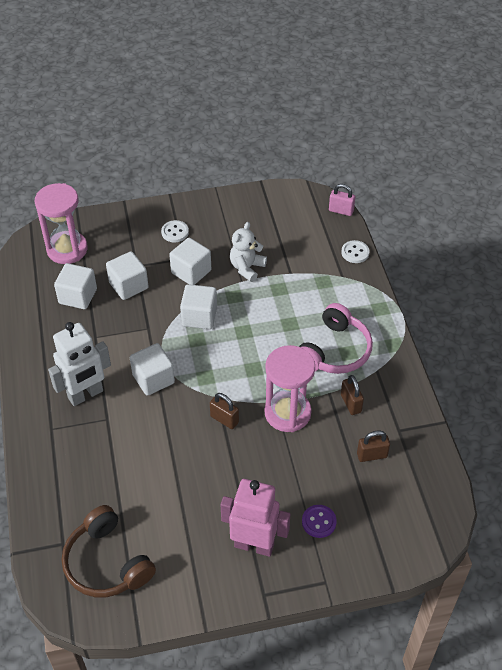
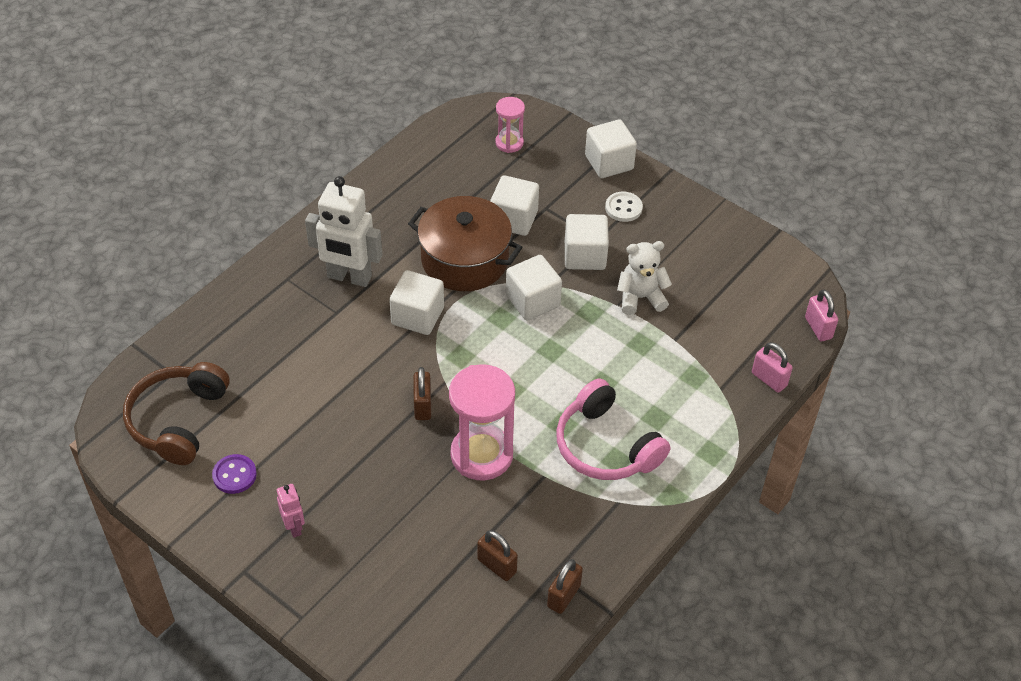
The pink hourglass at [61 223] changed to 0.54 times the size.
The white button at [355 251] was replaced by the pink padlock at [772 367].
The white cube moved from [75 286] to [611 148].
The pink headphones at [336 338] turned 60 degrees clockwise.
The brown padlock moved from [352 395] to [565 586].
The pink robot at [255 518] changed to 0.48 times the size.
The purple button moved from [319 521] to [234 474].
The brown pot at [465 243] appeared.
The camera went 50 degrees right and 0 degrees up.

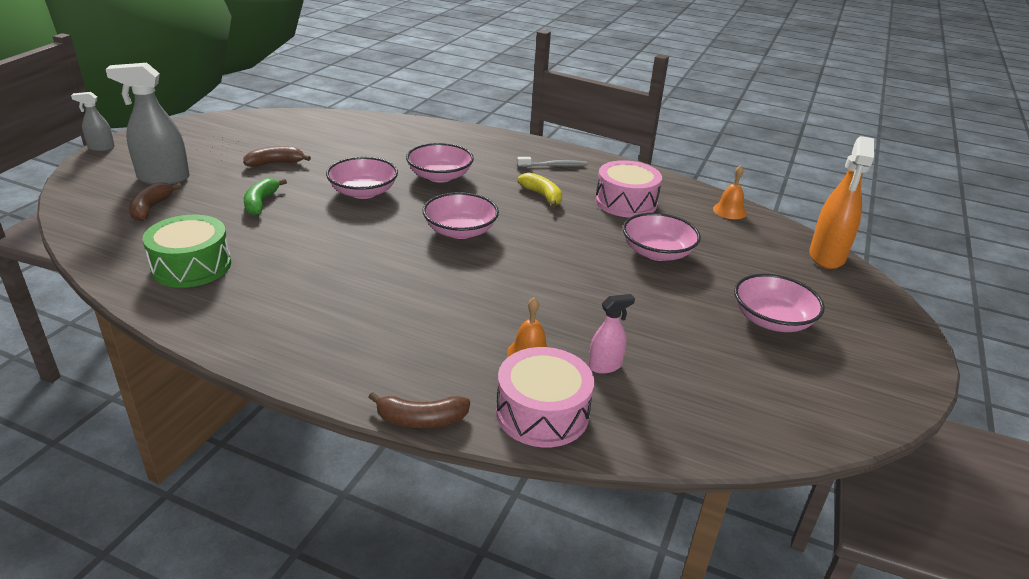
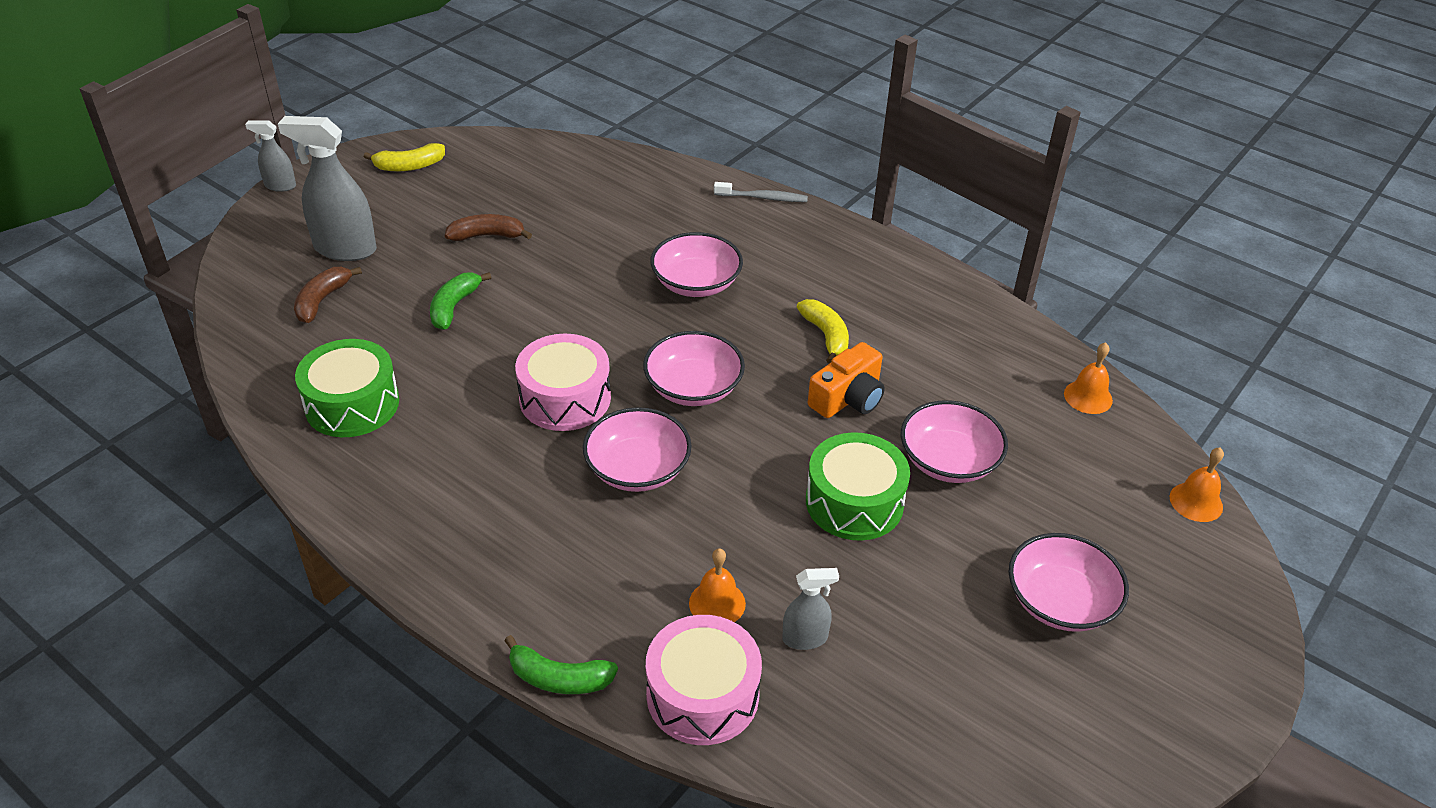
The orange spray bottle at [841 202] was replaced by the orange bell at [1197 484].
The pink bowl moved from [362 178] to [637 449].
The grey toothbrush moved from [552 162] to [761 192].
The pink drum moved from [628 188] to [563 382].
The pink spray bottle at [611 334] became the grey spray bottle at [810 609].
The brown banana at [419 410] became the green banana at [561 664].
The yellow banana at [404 157] appeared.
The orange camera at [846 380] appeared.
The green drum at [858 486] appeared.
The camera went 15 degrees right and 10 degrees up.

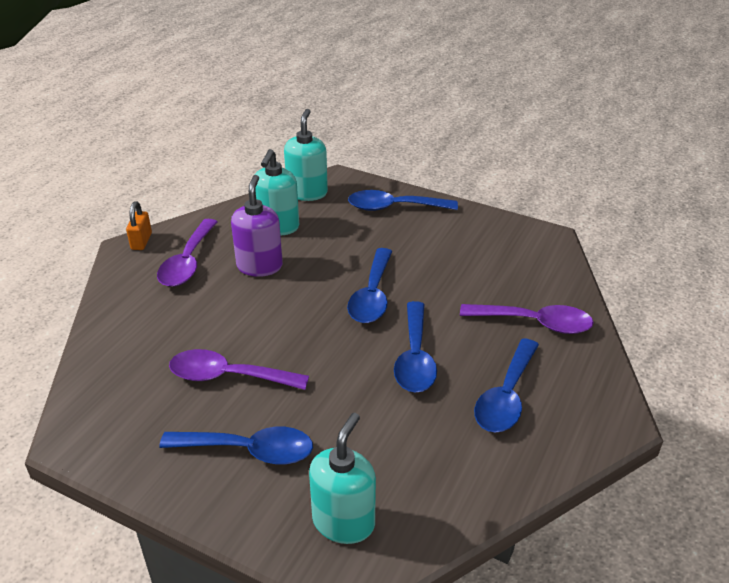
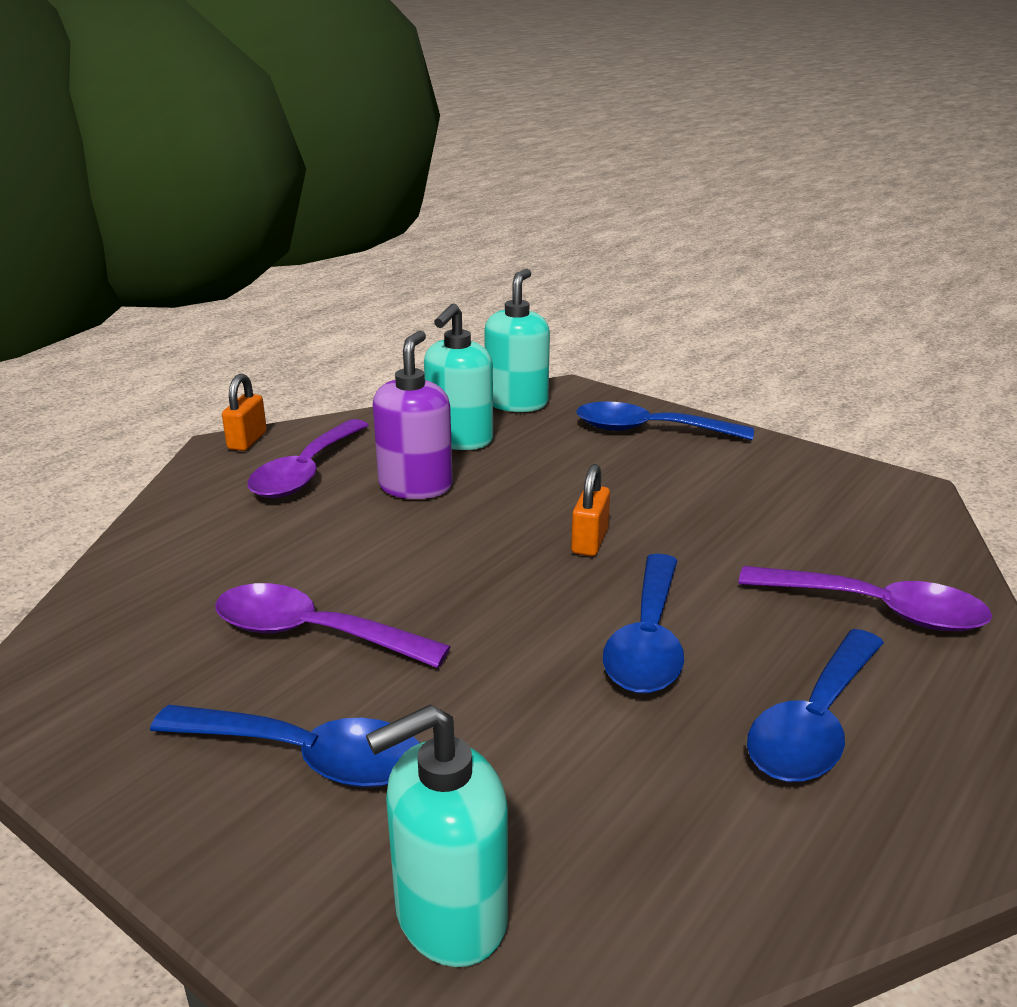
The blue spoon at [369 285] was replaced by the orange padlock at [590 510].
The turquoise soap dispenser at [342 478] turned 150 degrees counterclockwise.
The camera went 10 degrees right and 10 degrees down.

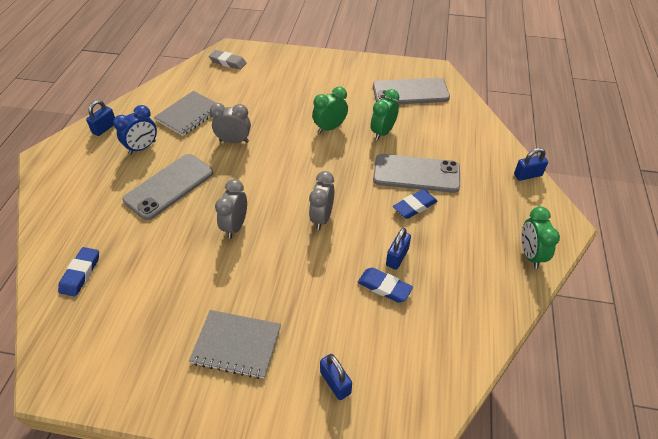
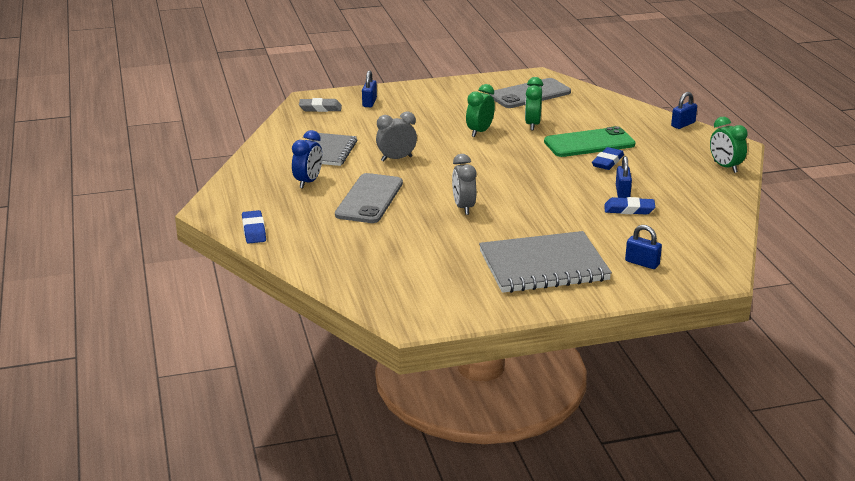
The blue padlock moved from [100 118] to [369 88].
The grey phone at [416 173] became the green phone at [590 141].
The grey clock at [321 200] disappeared.
The blue eraser moved from [78 272] to [254 227].
The grey notebook at [235 344] changed to 1.56 times the size.
The camera went 25 degrees left and 20 degrees down.

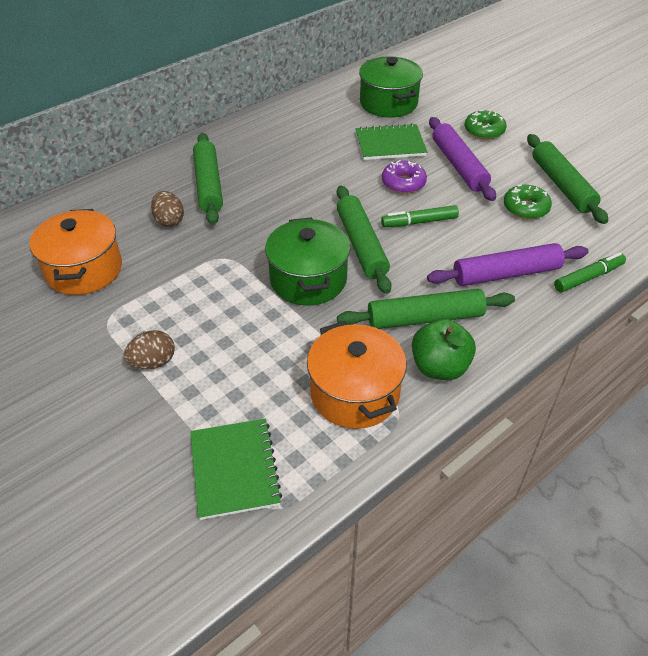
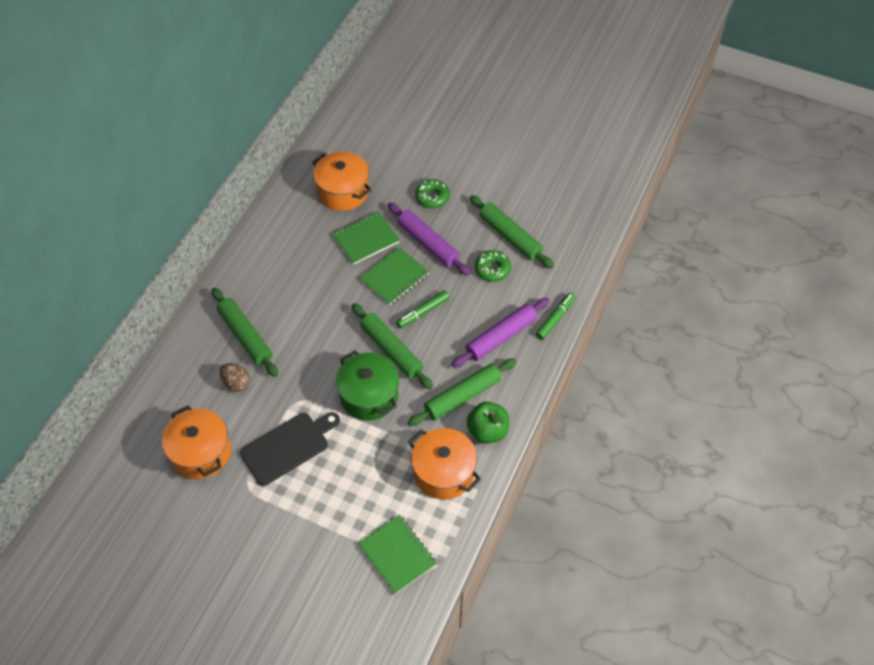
The green pot at [391 87] became the orange pot at [342 181].
The purple donut at [404 177] was replaced by the green notebook at [394 276].
The brown egg at [149 349] disappeared.
The black cutting board at [290 449] appeared.
The camera went 25 degrees left and 10 degrees up.

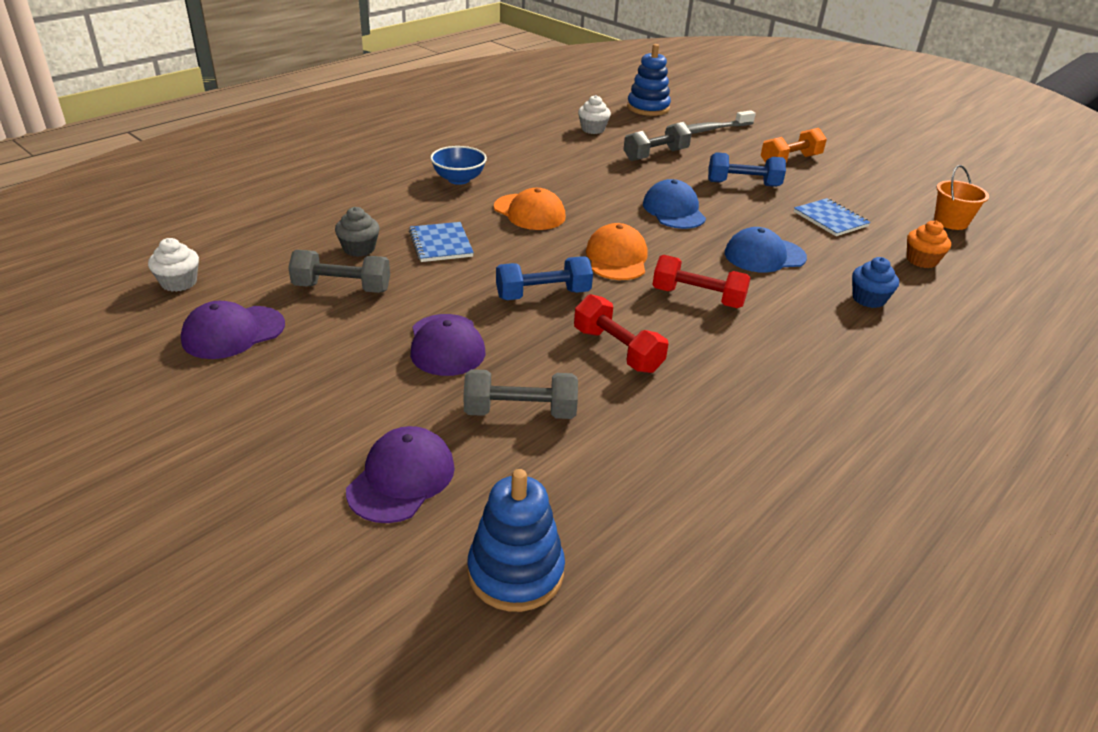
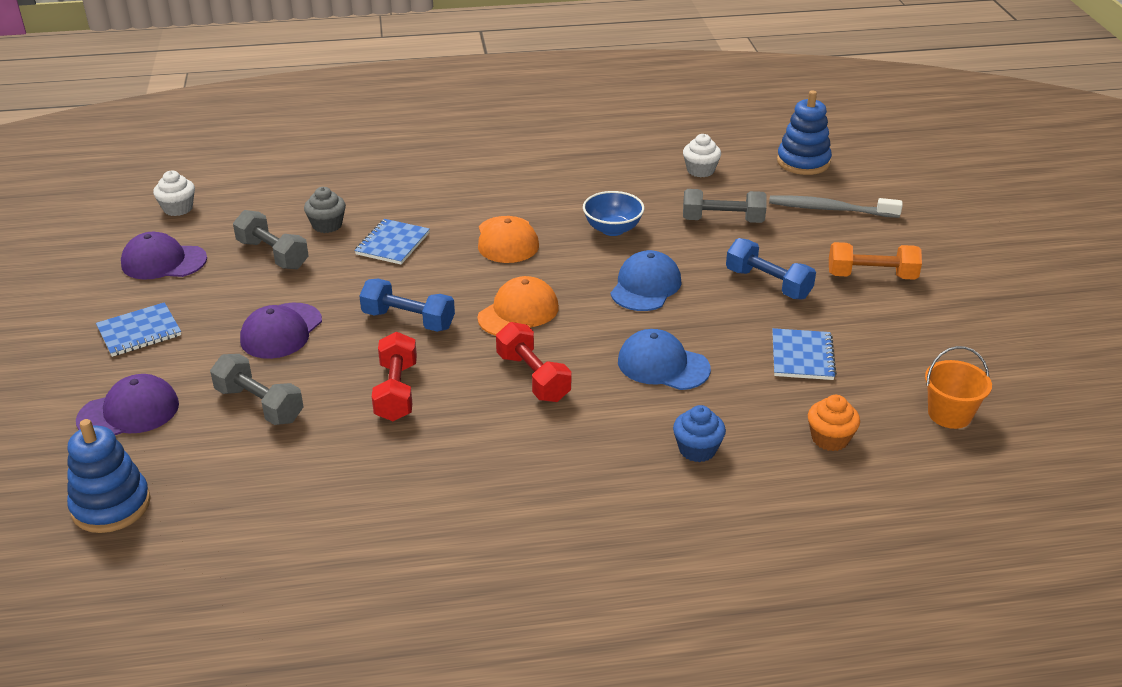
The blue bowl moved from [458 165] to [613 213].
The blue notebook at [138 329] appeared.
The camera went 40 degrees right and 0 degrees up.

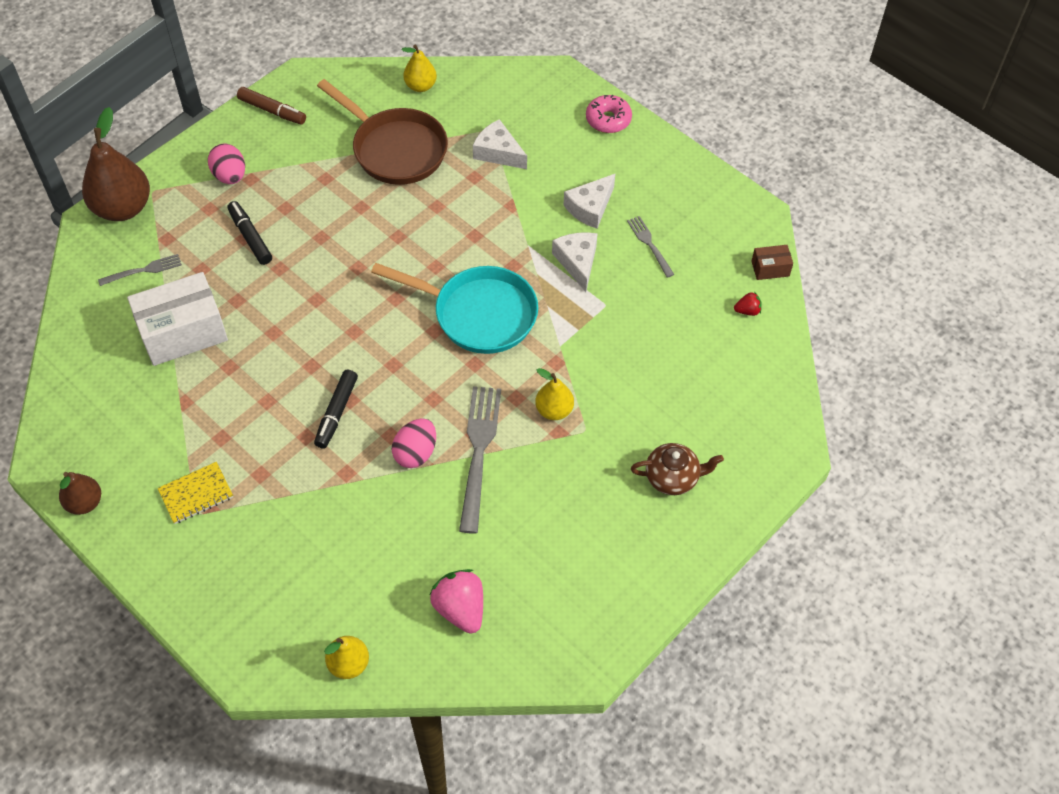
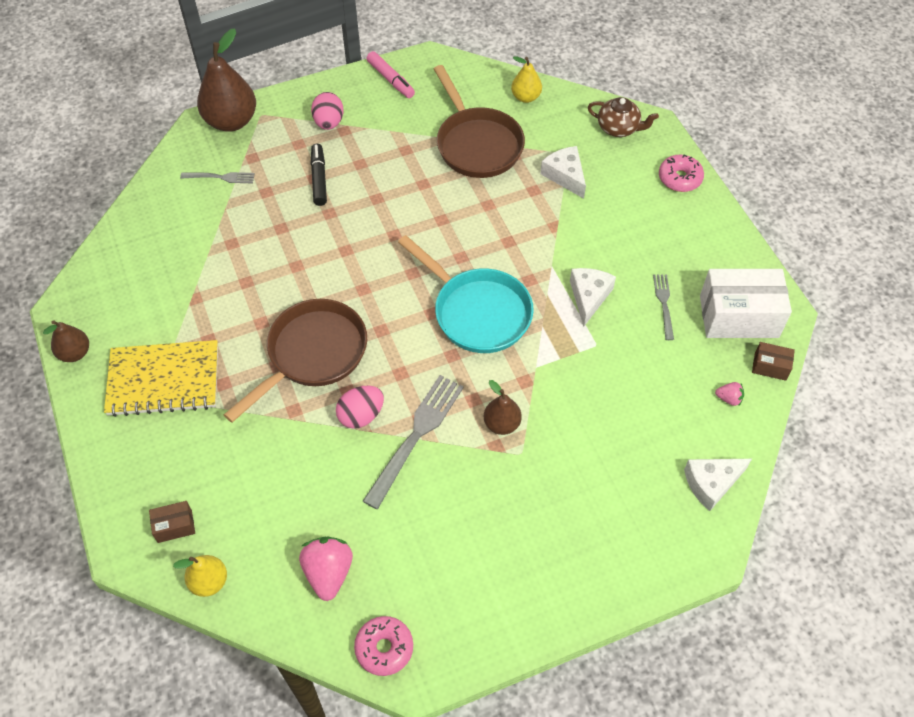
The brown marker at [271 106] became the pink marker at [390 74].
The white cheese moved from [589 201] to [718 485].
The white box moved from [177 319] to [746 303].
The red strawberry at [748 304] became the pink strawberry at [729 394].
The yellow pear at [554 394] became the brown pear at [503 407].
The black marker at [336 409] was replaced by the brown pan at [295 360].
The brown teapot moved from [677 469] to [623 117].
The yellow notebook at [195 493] changed to 1.86 times the size.
The brown box at [172 522] appeared.
The pink donut at [383 646] appeared.
The camera went 25 degrees right and 0 degrees up.

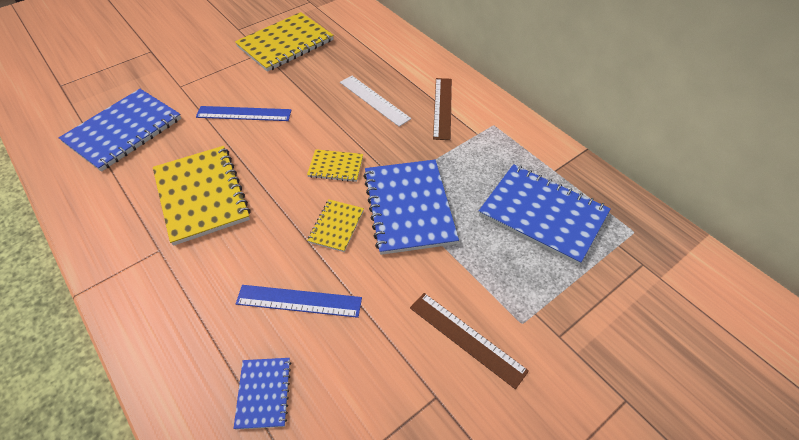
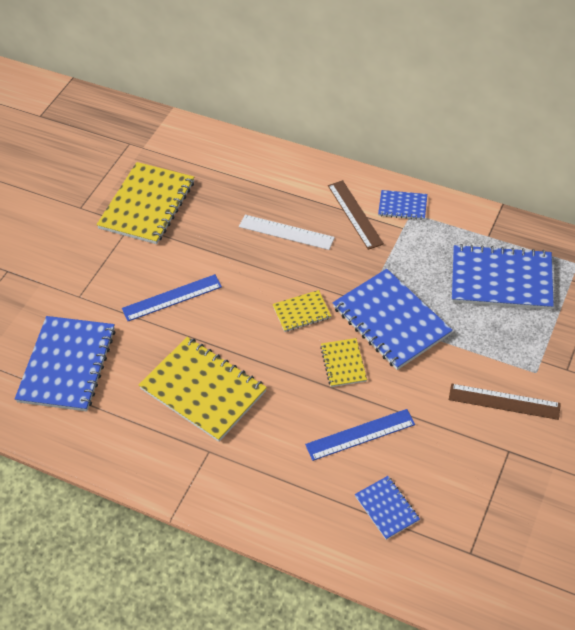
The blue notebook at [402 205] appeared.
The camera went 25 degrees left and 0 degrees up.

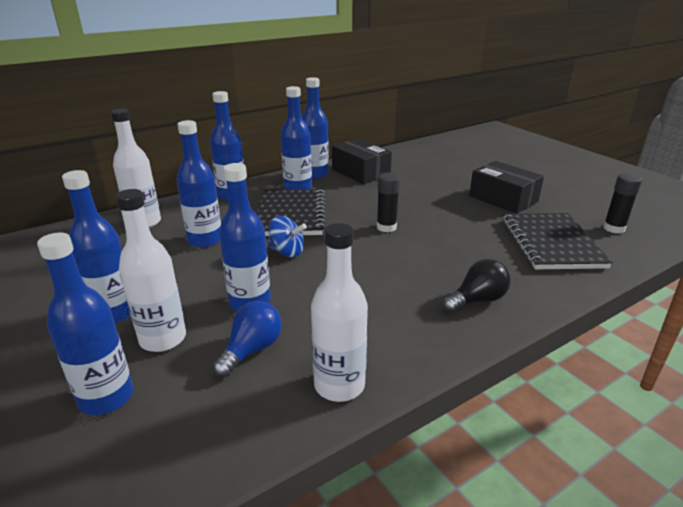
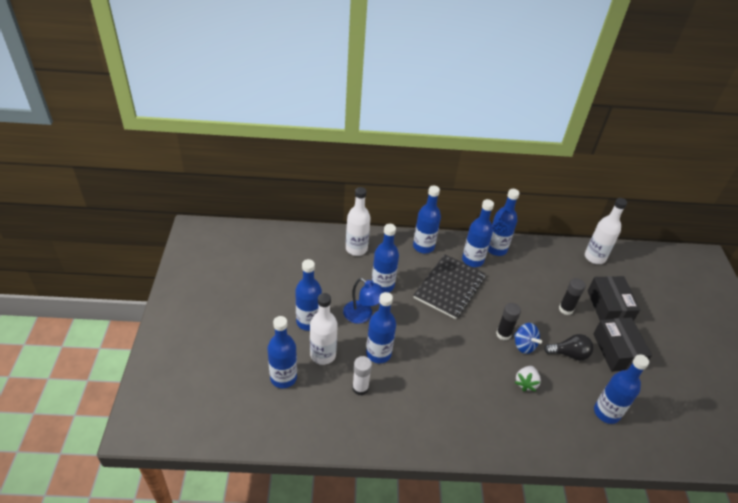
The black box moved from [362 161] to [614 298].
The black glue stick moved from [622 204] to [572 296].
The black notebook at [557 241] was replaced by the blue bottle at [621 389].
The blue spinning top moved from [287 236] to [528 338].
The white bottle moved from [339 312] to [606 231].
The black light bulb moved from [476 286] to [568 347].
The blue light bulb at [247 339] was replaced by the white glue stick at [362 375].
The blue lamp at [364 301] appeared.
The white strawberry at [527 379] appeared.
The camera went 30 degrees right and 15 degrees up.

